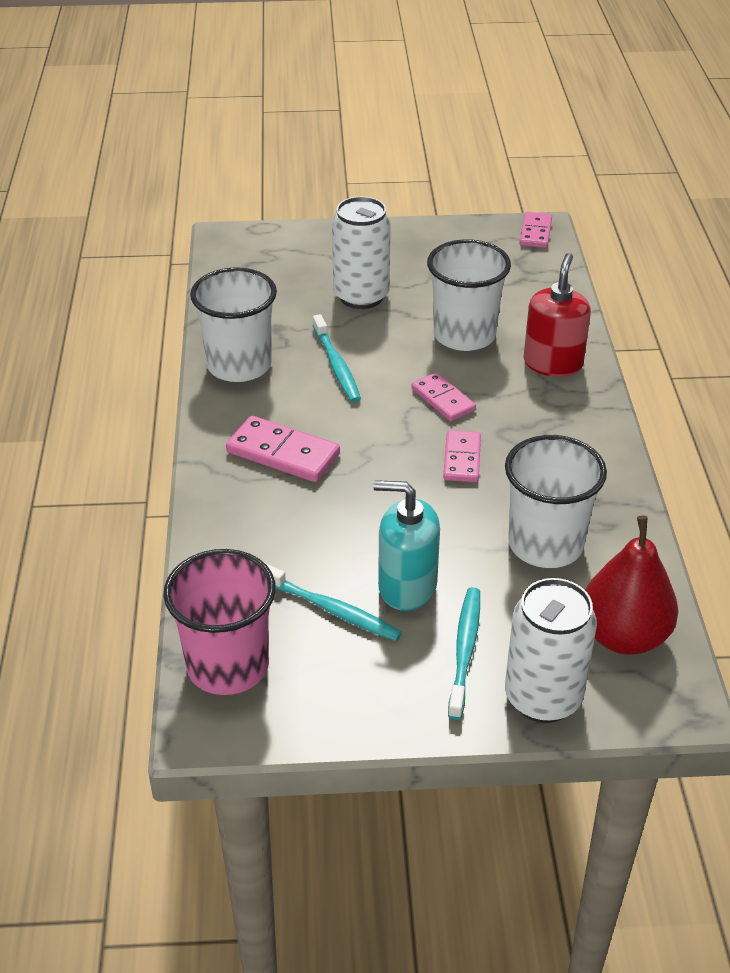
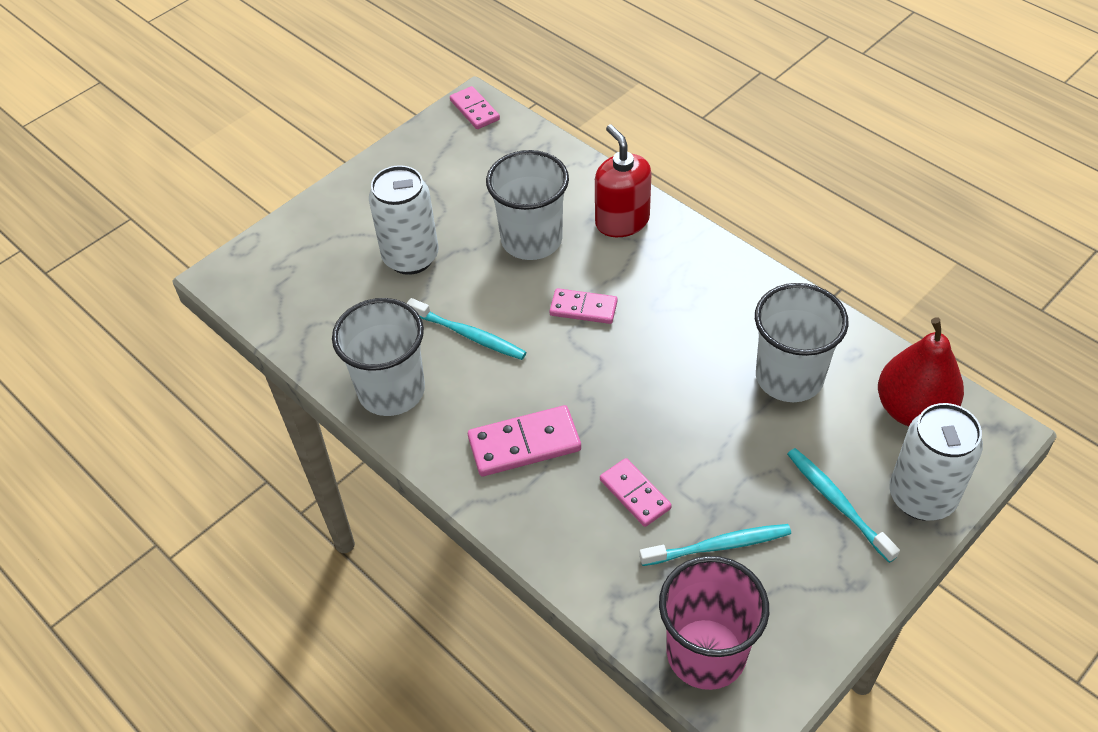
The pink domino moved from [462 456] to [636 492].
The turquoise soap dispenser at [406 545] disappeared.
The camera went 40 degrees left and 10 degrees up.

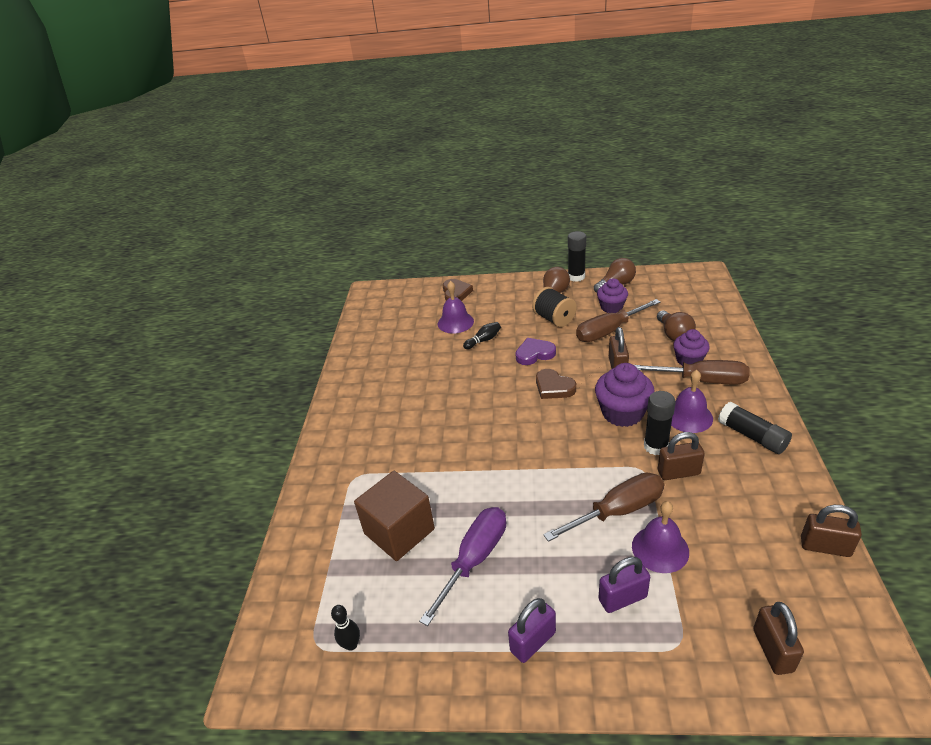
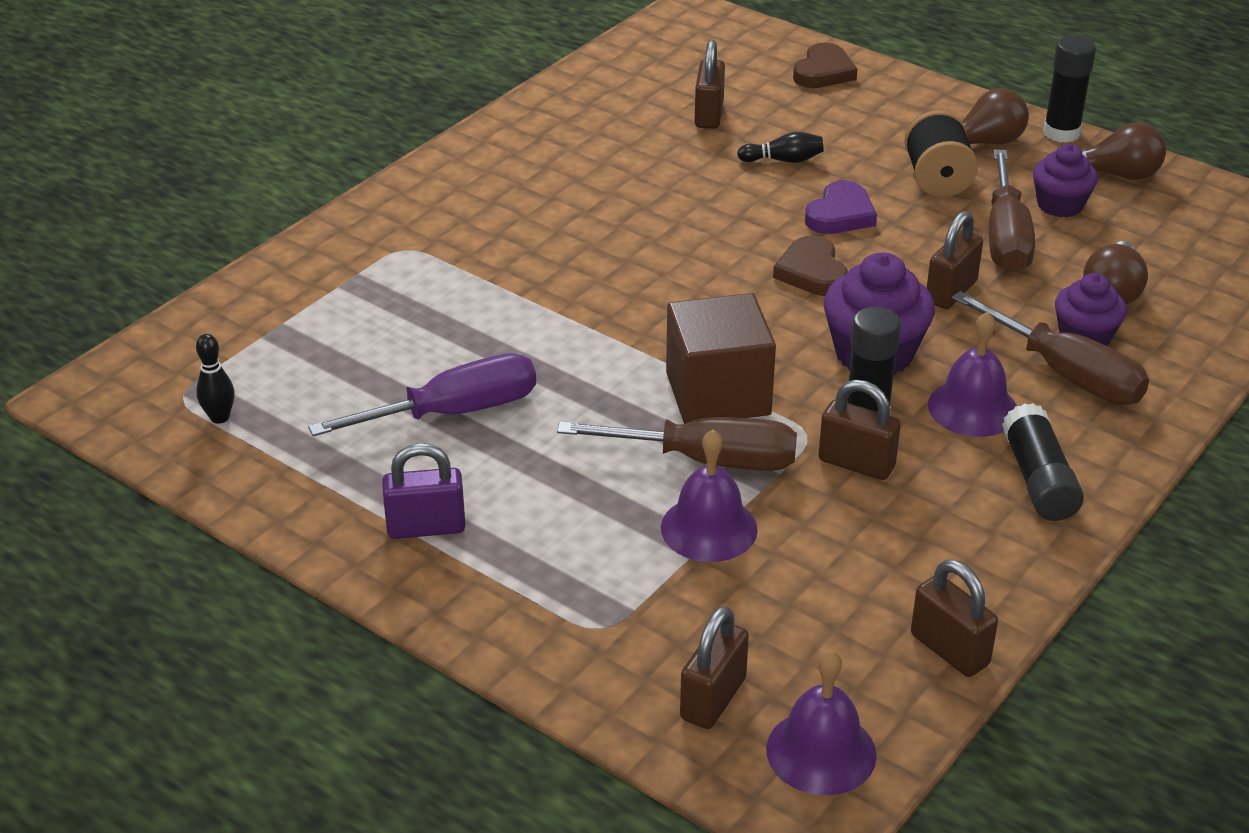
The purple bell moved from [456 307] to [821 722].
The brown screwdriver at [618 320] turned 90 degrees counterclockwise.
The purple heart at [535 351] turned 105 degrees clockwise.
The brown cube moved from [394 516] to [721 358].
The purple padlock at [624 585] disappeared.
The brown padlock at [709 84] appeared.
The camera went 30 degrees right and 0 degrees up.

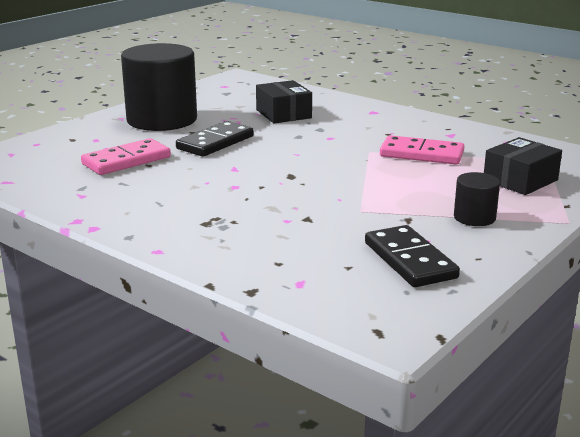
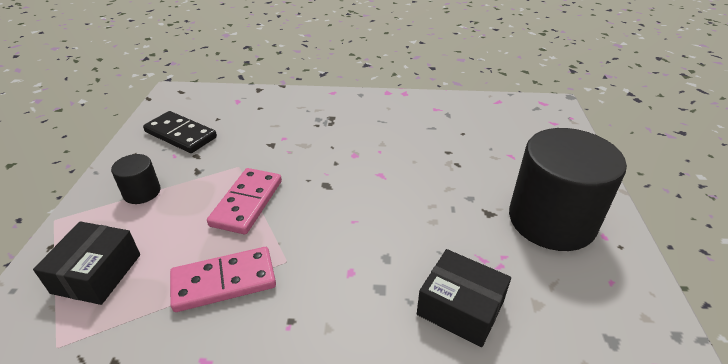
The black domino at [215 139] disappeared.
The pink domino moved from [126 156] to [244 201].
The camera went 145 degrees right and 15 degrees up.

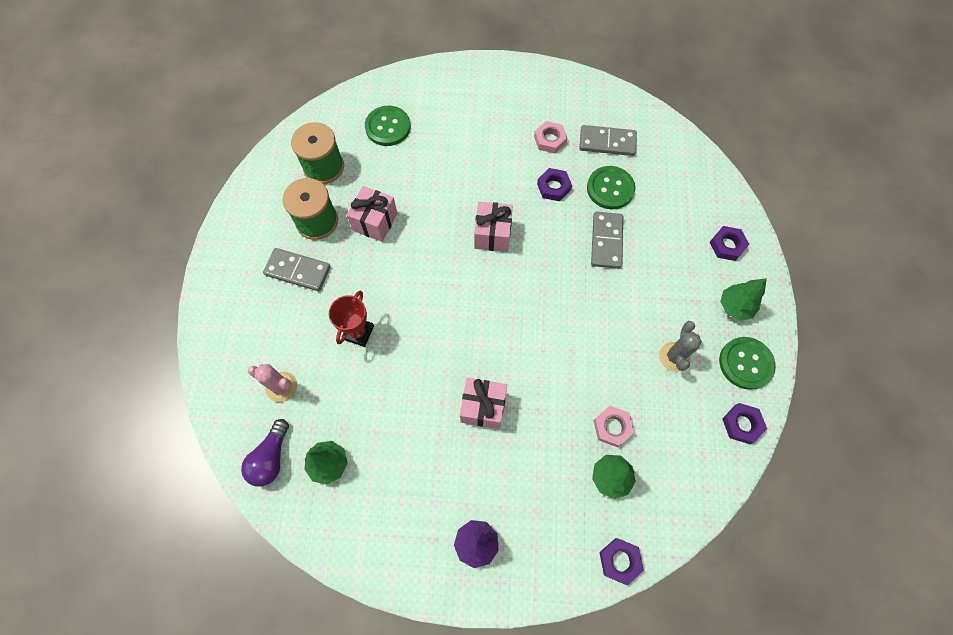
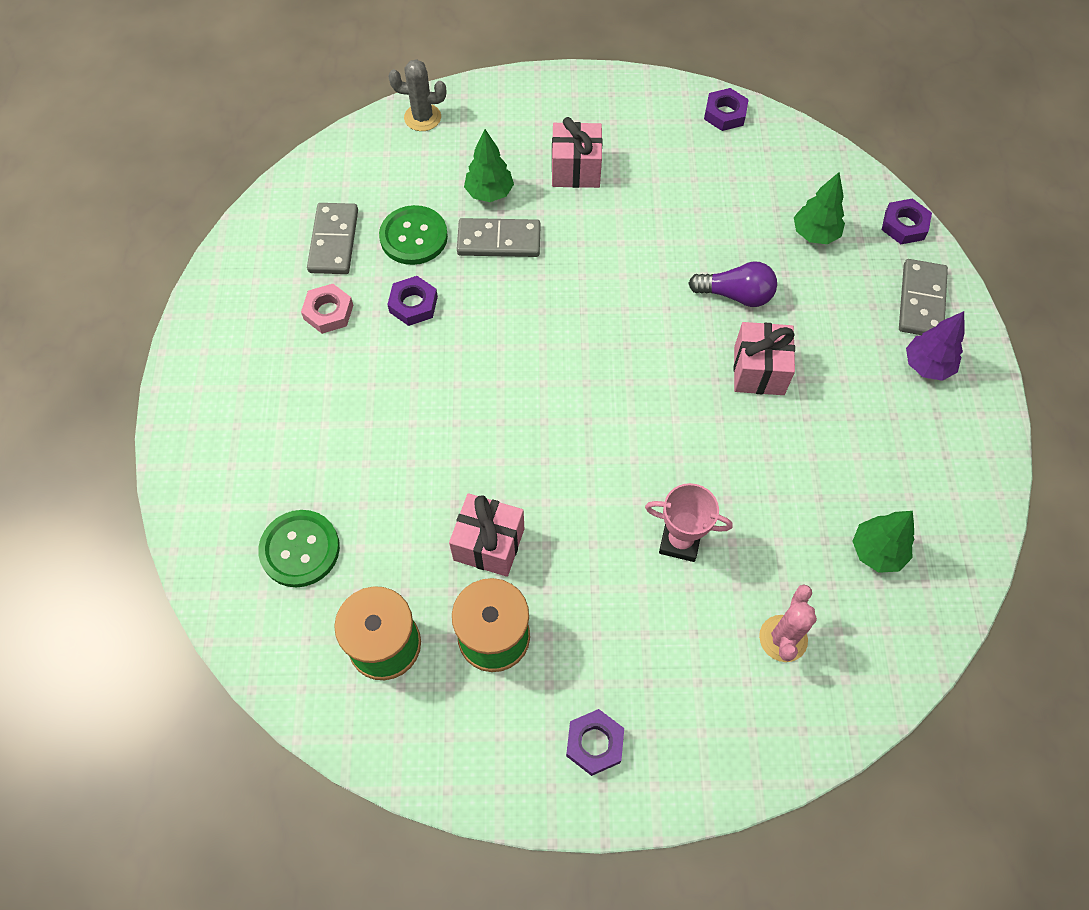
The pink gift moved from [493 227] to [577 152].
The purple nut moved from [729 243] to [595 742].
The grey domino moved from [297 269] to [923 297].
The green tree moved from [743 299] to [489 165].
The red trophy at [351 319] became the pink trophy at [689 522].
The grey cactus moved from [680 346] to [417 95].
The green button at [747 363] disappeared.
The pink nut at [614 426] disappeared.
The purple light bulb moved from [265 453] to [732 284].
The camera went 95 degrees left and 5 degrees down.

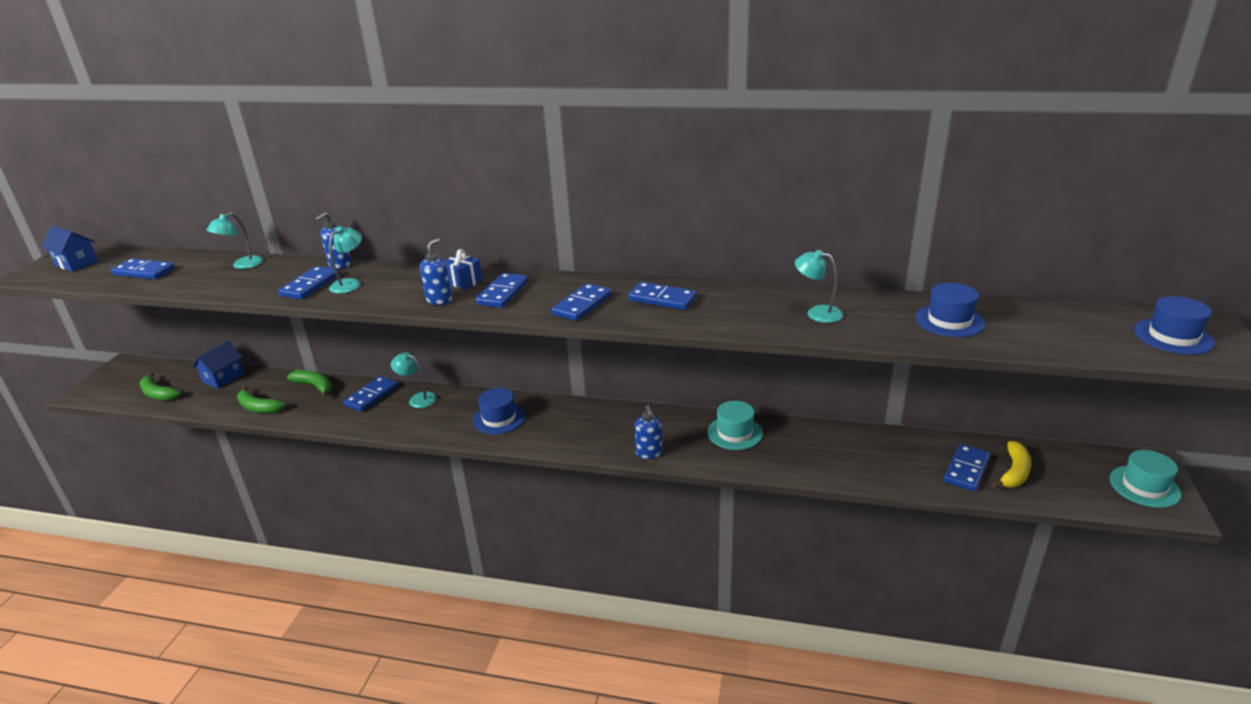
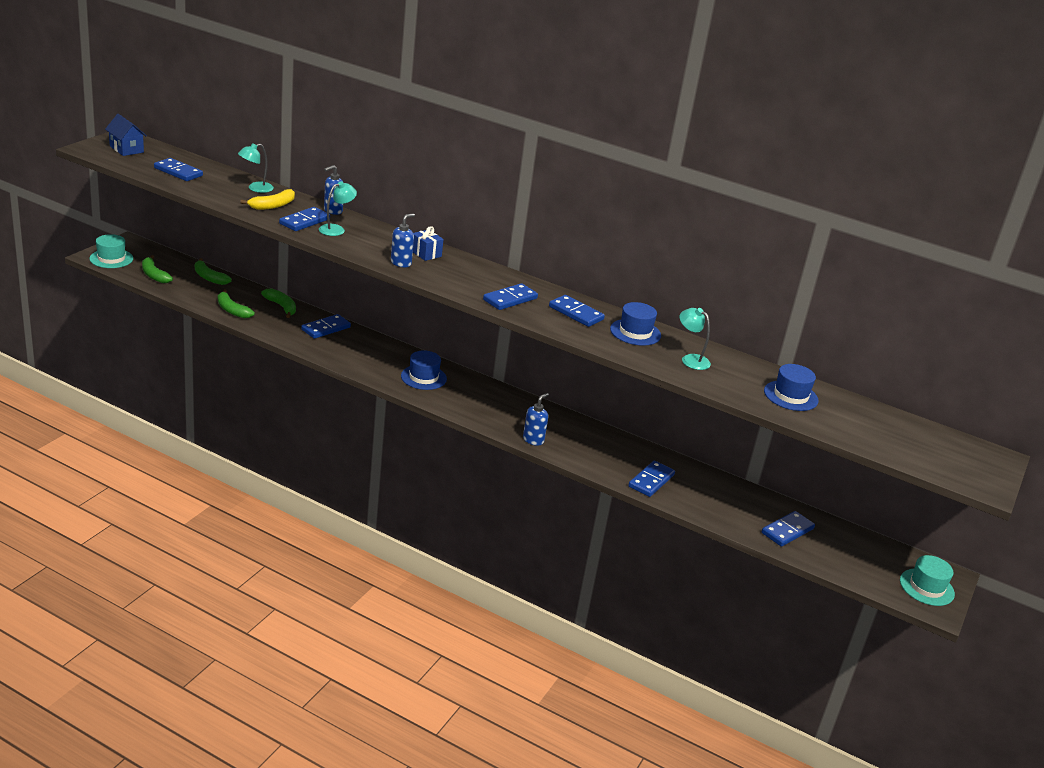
The blue domino moved from [502 290] to [651 479].
The blue hat moved from [1174 325] to [635 324].
The blue house at [219 365] was replaced by the green banana at [213 271].
The turquoise lamp at [414 380] disappeared.
The turquoise hat moved from [735 425] to [111 251].
The blue soap dispenser at [648 432] turned 150 degrees counterclockwise.
The yellow banana moved from [1012 464] to [267 199].
The camera went 10 degrees right and 0 degrees up.

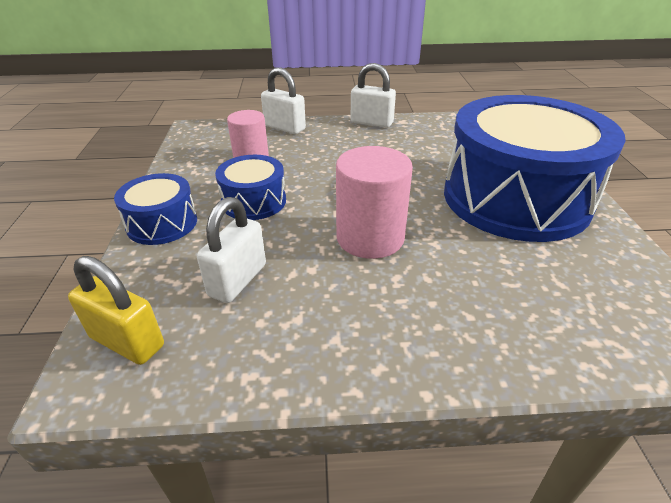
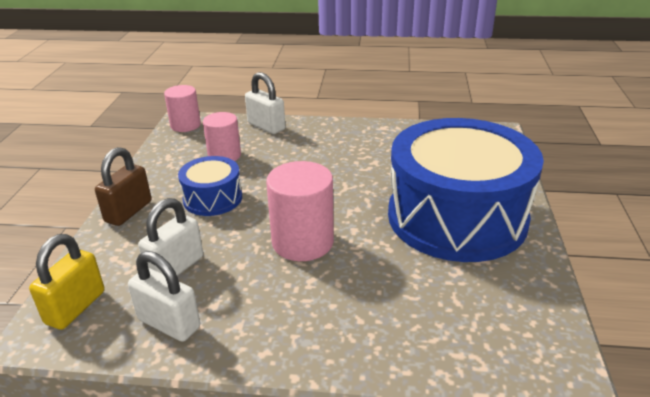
The white padlock moved from [373 95] to [164 296].
The blue drum at [155 209] was replaced by the brown padlock at [123 186].
The yellow padlock at [116 310] turned 75 degrees clockwise.
The pink cylinder at [182 108] appeared.
The camera went 10 degrees right and 5 degrees down.

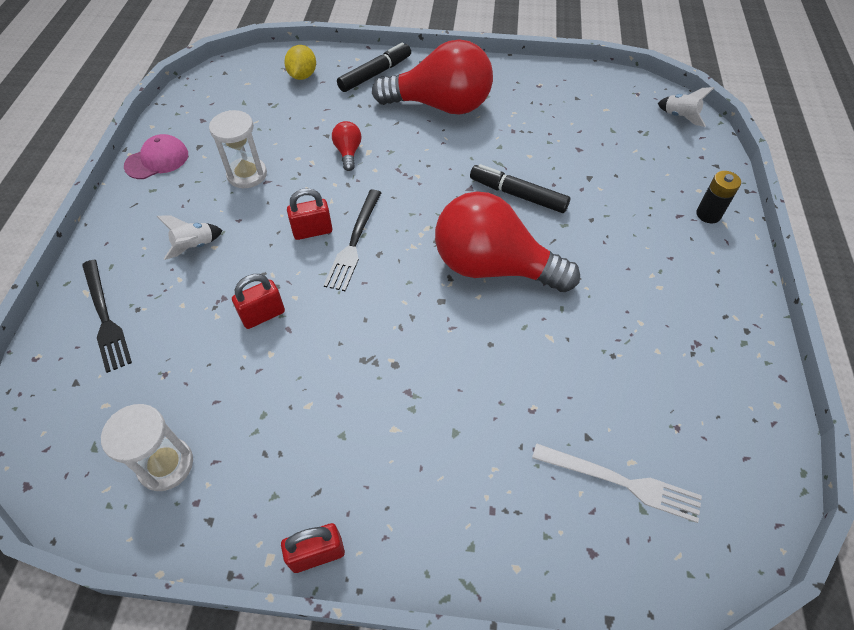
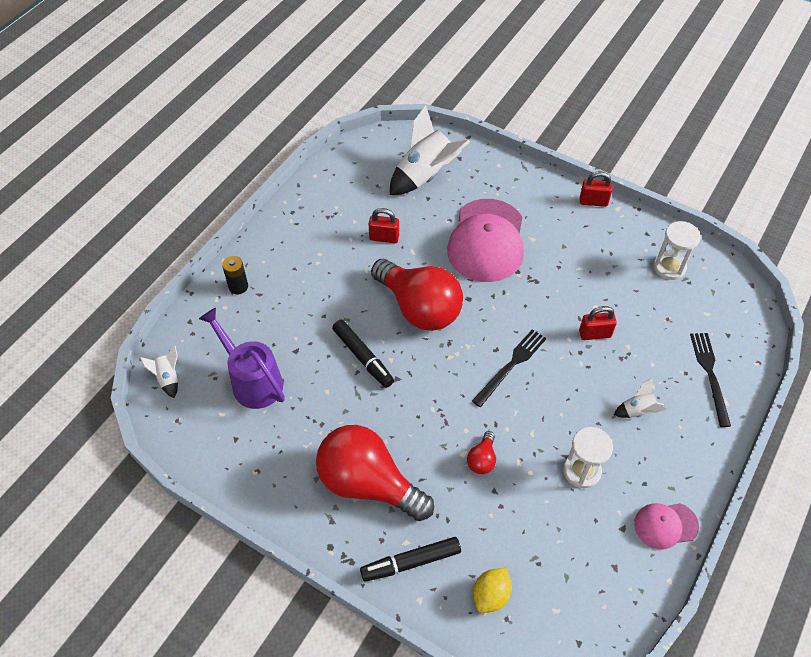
The red padlock moved from [309 214] to [383 225].
The white fork at [617 483] was replaced by the white rocket at [430 150].
The pink cap at [485 240] appeared.
The purple watering can at [242 358] appeared.
The camera went 155 degrees left and 0 degrees up.

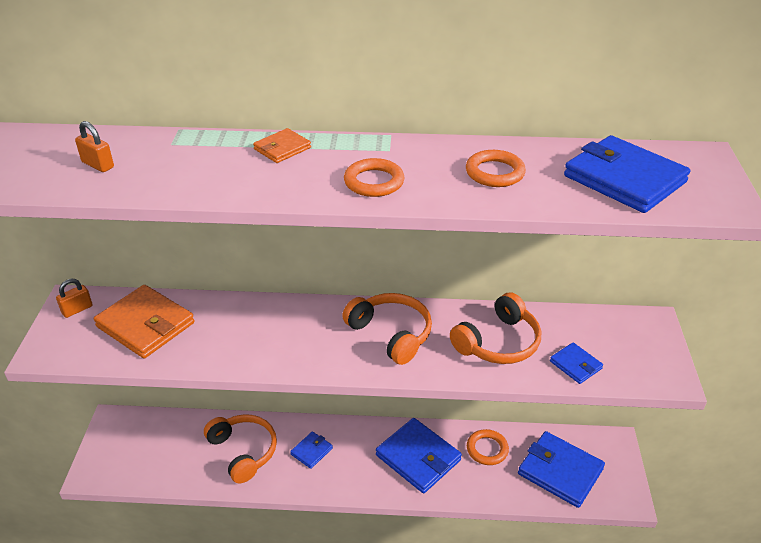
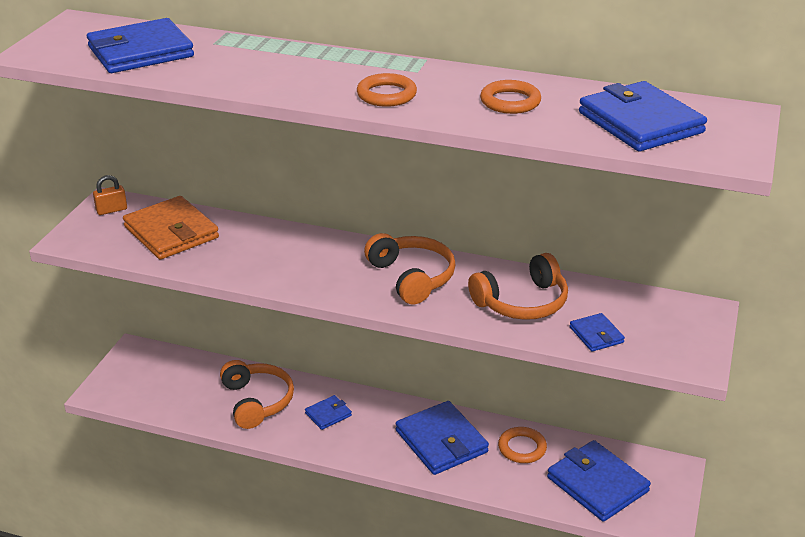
The orange padlock at [94 146] was replaced by the blue wallet at [140 45].
The orange wallet at [282 145] disappeared.
The camera went 15 degrees right and 5 degrees down.

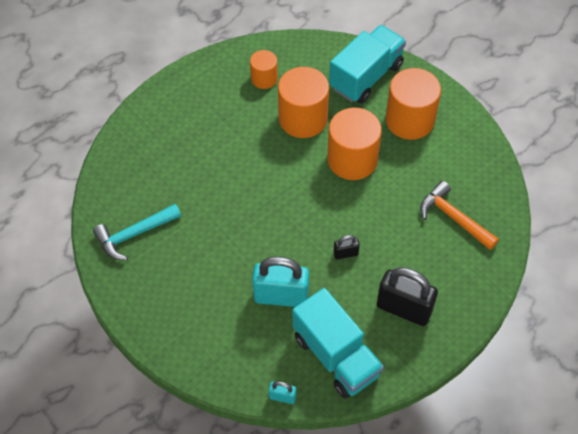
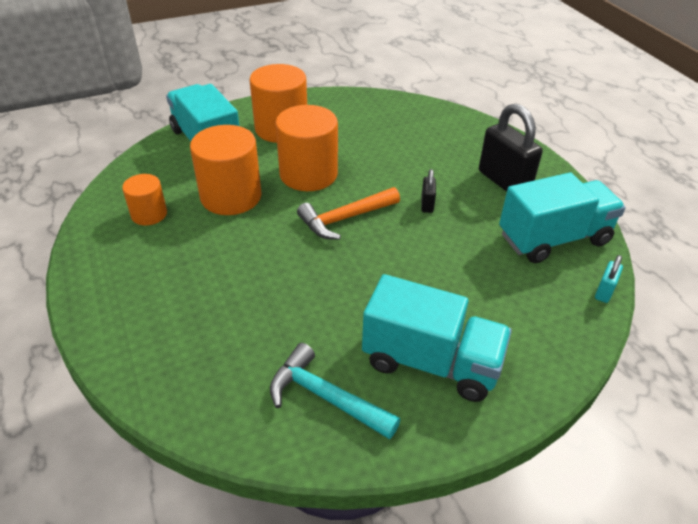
The orange hammer moved from [459 215] to [348 213].
The turquoise hammer at [137 232] turned 135 degrees clockwise.
The turquoise padlock at [280 282] disappeared.
The black padlock at [407 296] turned 75 degrees counterclockwise.
The turquoise truck at [437 338] appeared.
The camera went 75 degrees left and 15 degrees down.

